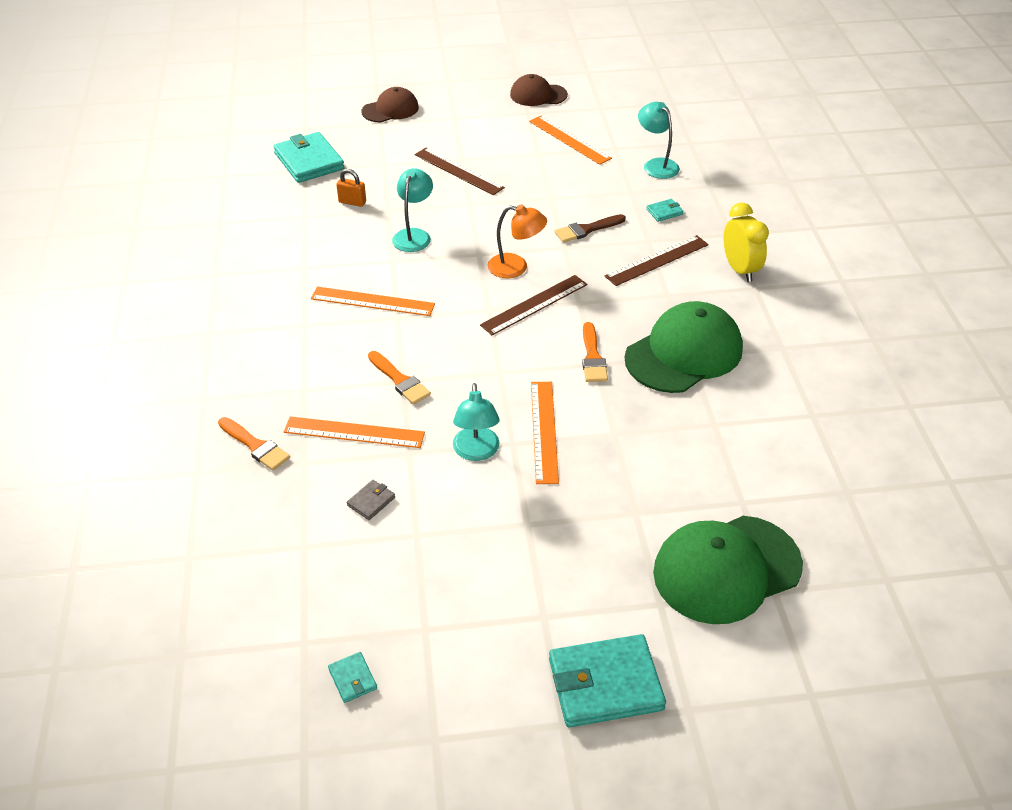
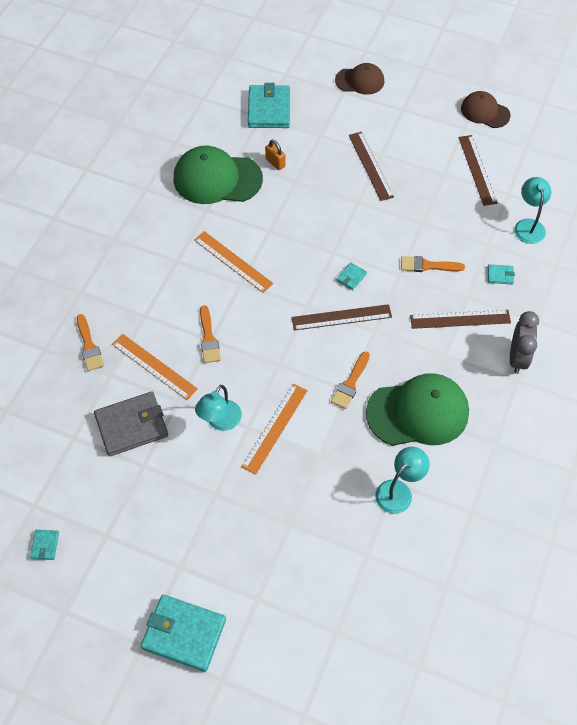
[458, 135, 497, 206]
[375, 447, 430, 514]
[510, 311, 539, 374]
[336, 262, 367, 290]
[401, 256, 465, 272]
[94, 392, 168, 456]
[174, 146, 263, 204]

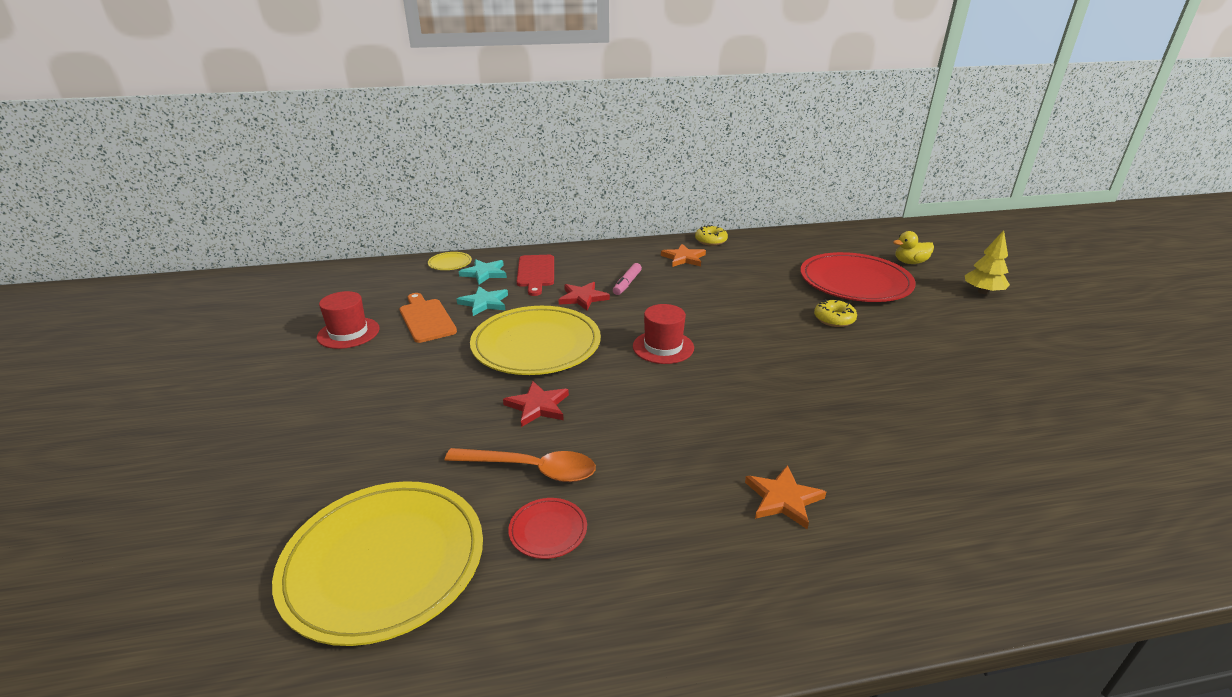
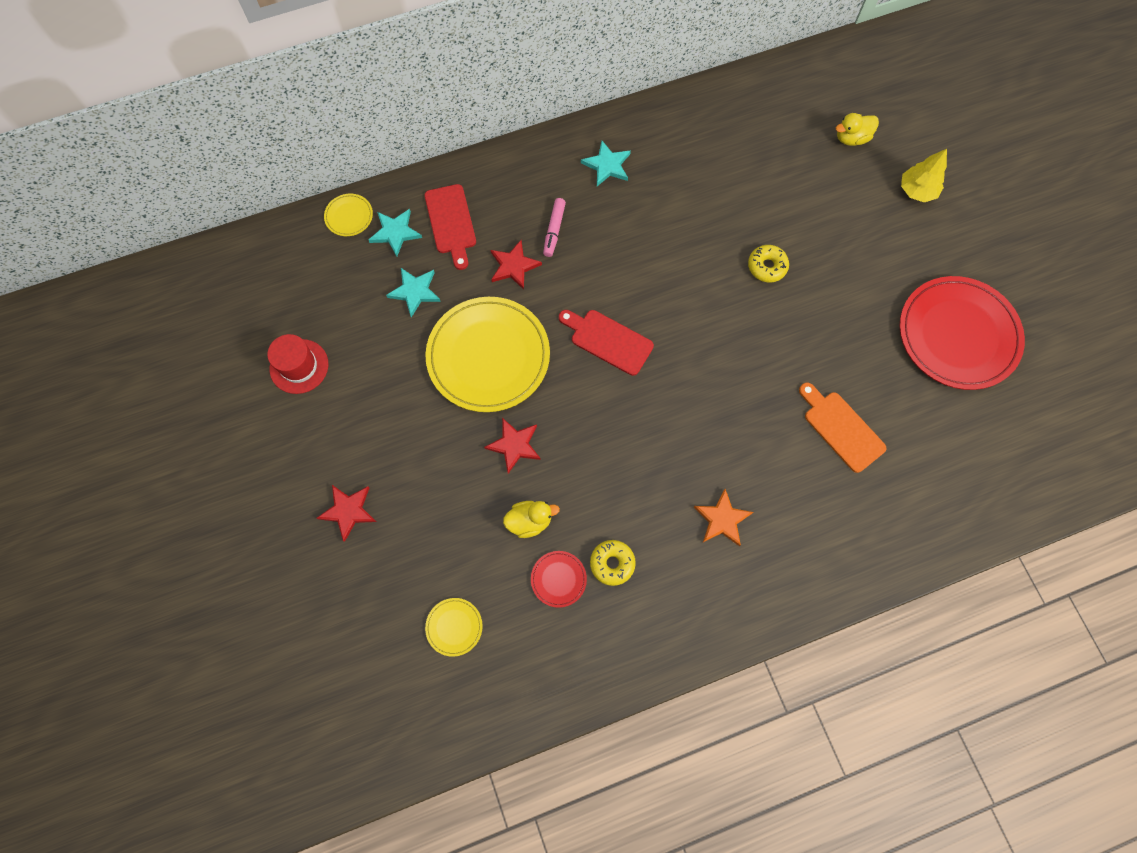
[590, 540, 636, 586]
[581, 141, 631, 186]
[900, 276, 1025, 390]
[799, 383, 887, 473]
[559, 310, 654, 376]
[503, 501, 560, 538]
[425, 598, 483, 657]
[317, 485, 376, 542]

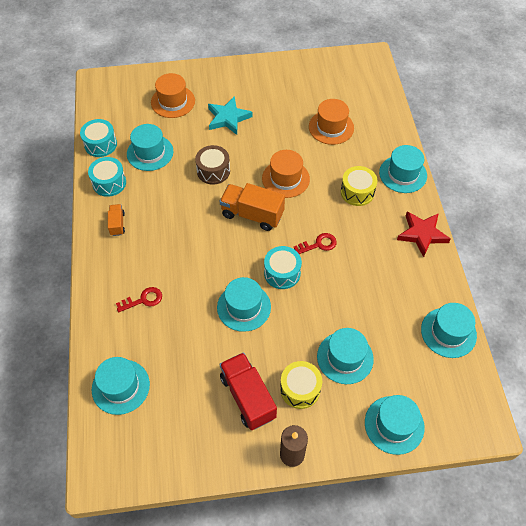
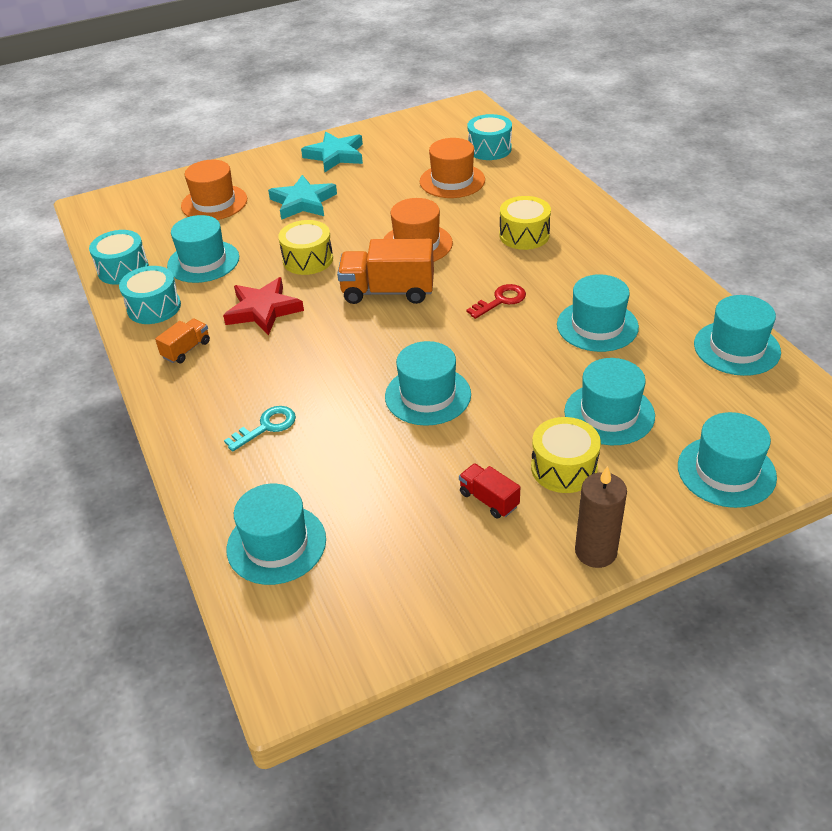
[278, 220, 333, 275]
[557, 274, 639, 352]
[155, 319, 210, 363]
[223, 277, 304, 335]
[467, 114, 512, 160]
[224, 406, 296, 451]
[459, 463, 520, 519]
[301, 132, 363, 172]

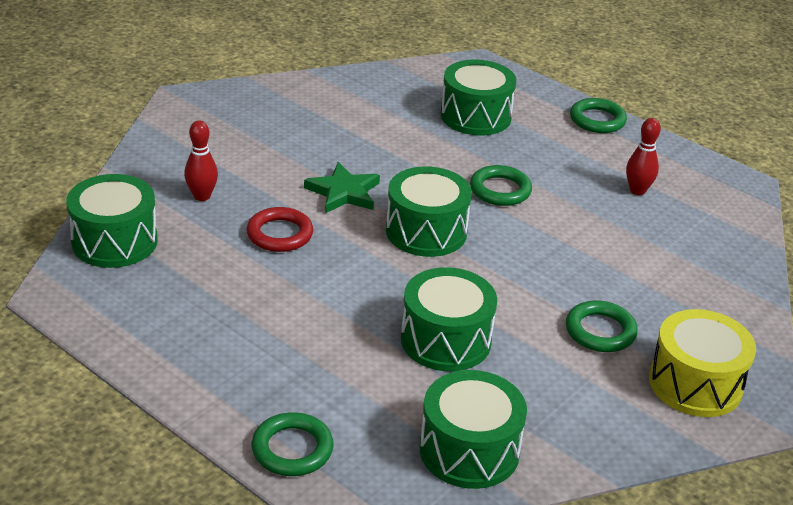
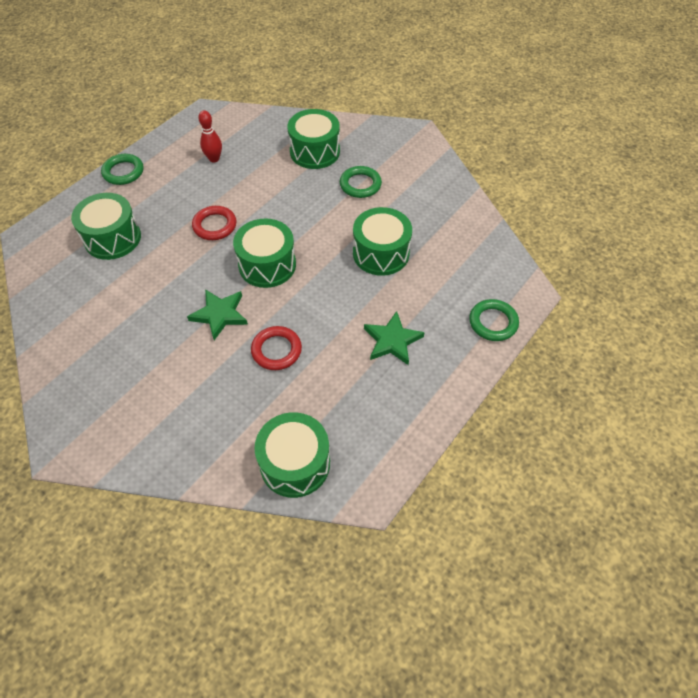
[184, 120, 218, 201] (first image)
[192, 206, 236, 240]
[649, 309, 756, 417] (first image)
[288, 109, 340, 169]
[364, 311, 425, 365]

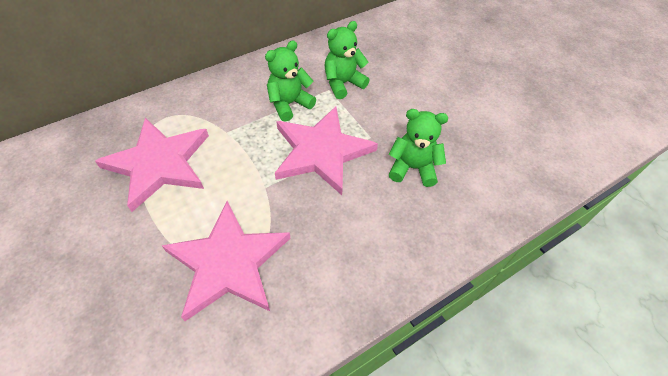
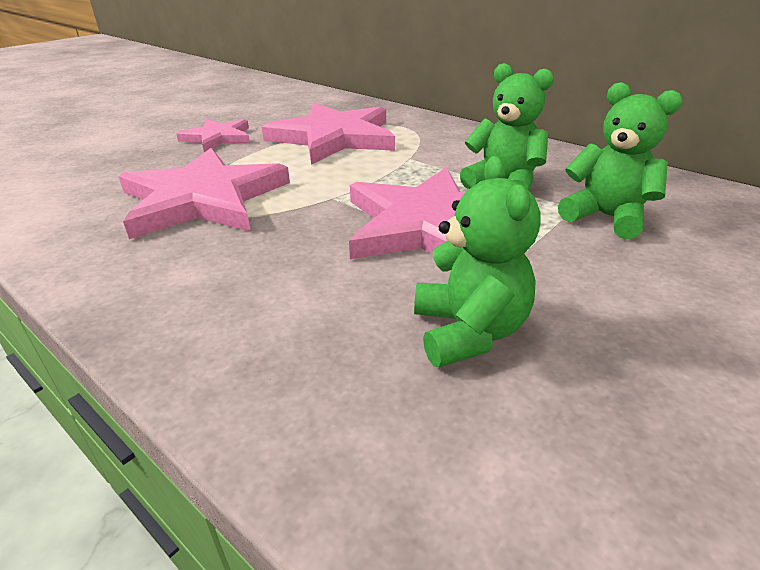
[176, 119, 250, 152]

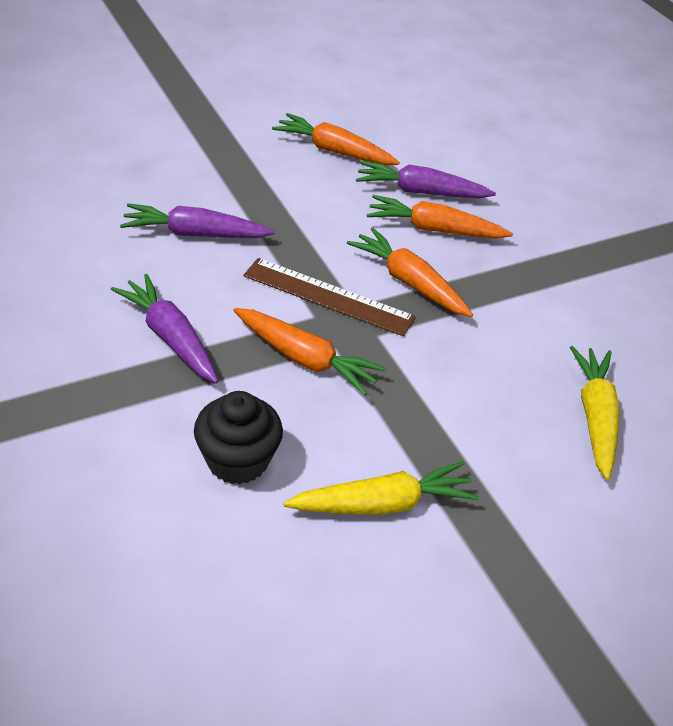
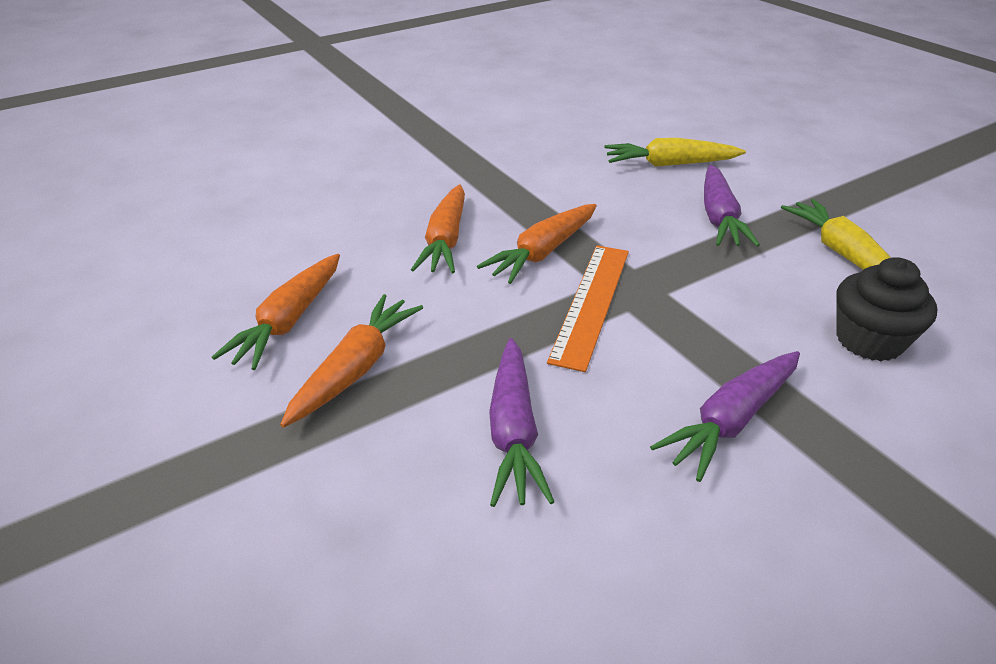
[704, 165, 760, 247]
[547, 245, 629, 372]
[280, 294, 423, 428]

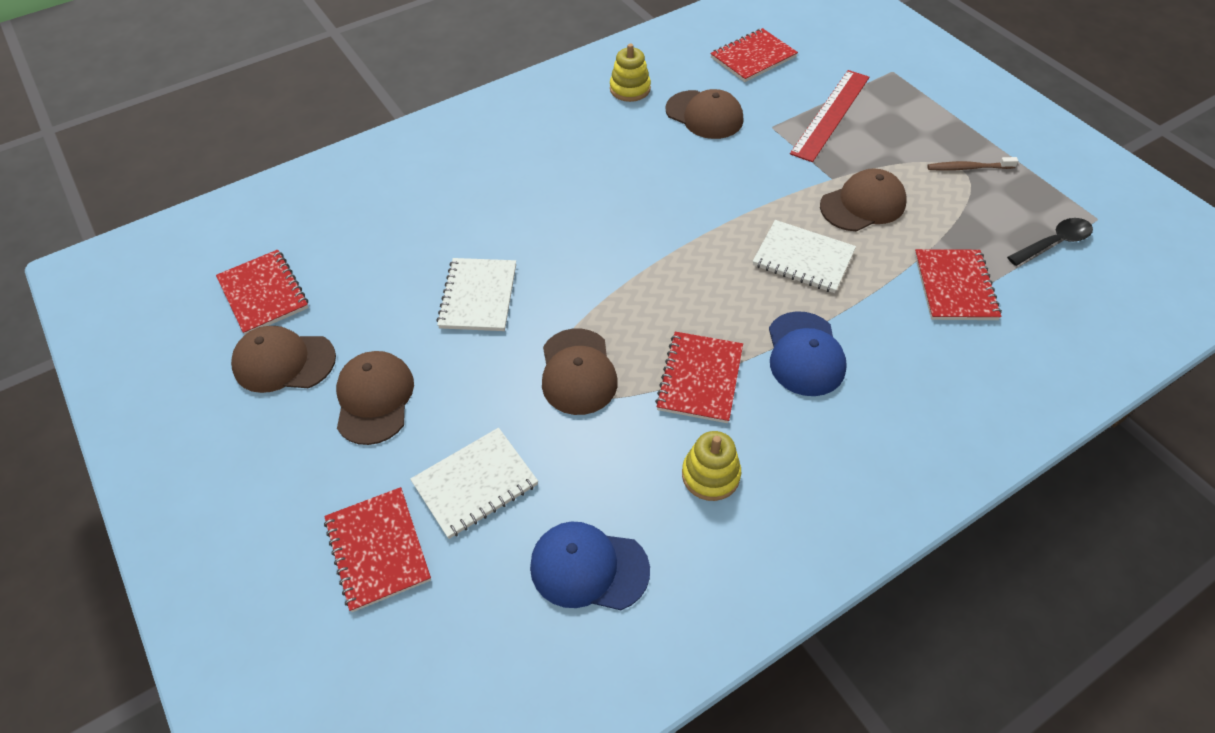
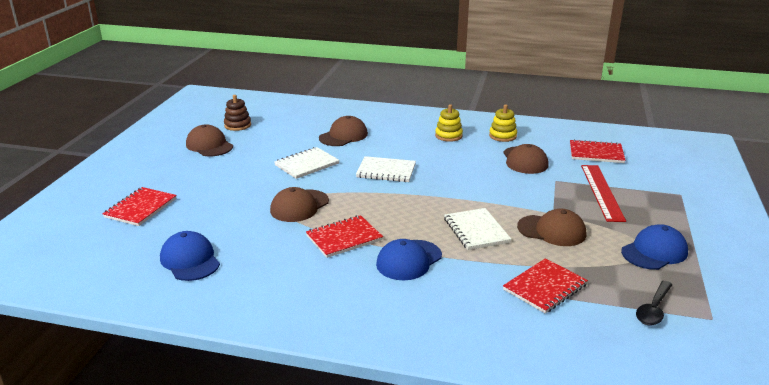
[581, 165, 626, 222]
[621, 224, 688, 270]
[636, 281, 672, 325]
[224, 95, 251, 131]
[319, 116, 368, 146]
[356, 156, 416, 182]
[435, 104, 463, 142]

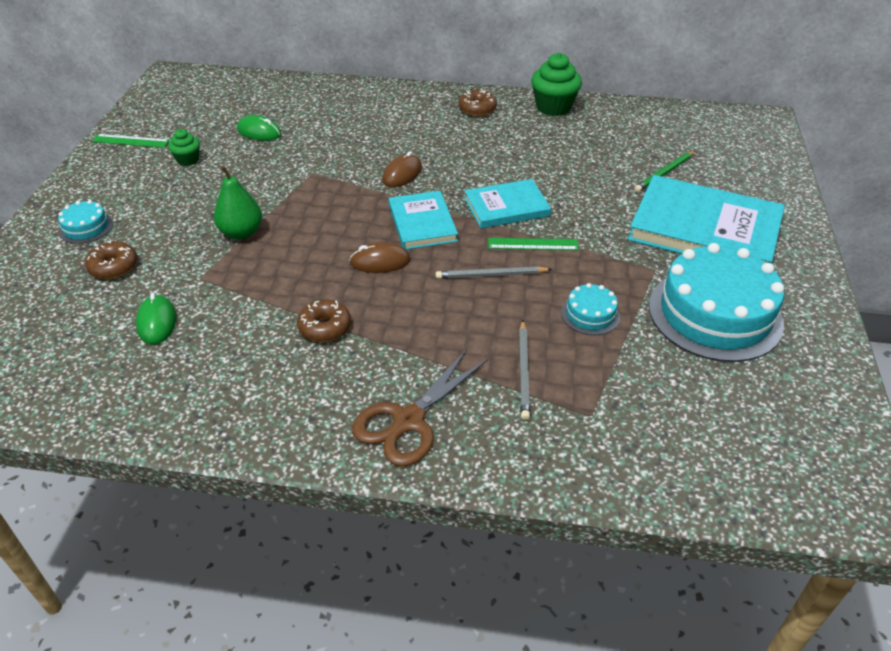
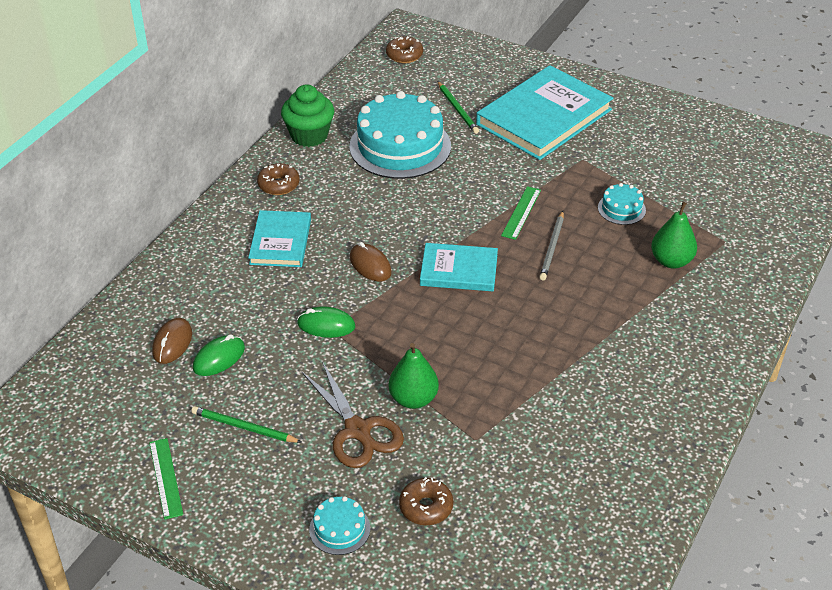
[191, 406, 301, 443]
[149, 438, 183, 520]
[248, 210, 311, 267]
[152, 318, 192, 364]
[349, 91, 451, 179]
[297, 306, 355, 338]
[386, 36, 423, 63]
[651, 202, 697, 268]
[302, 362, 404, 468]

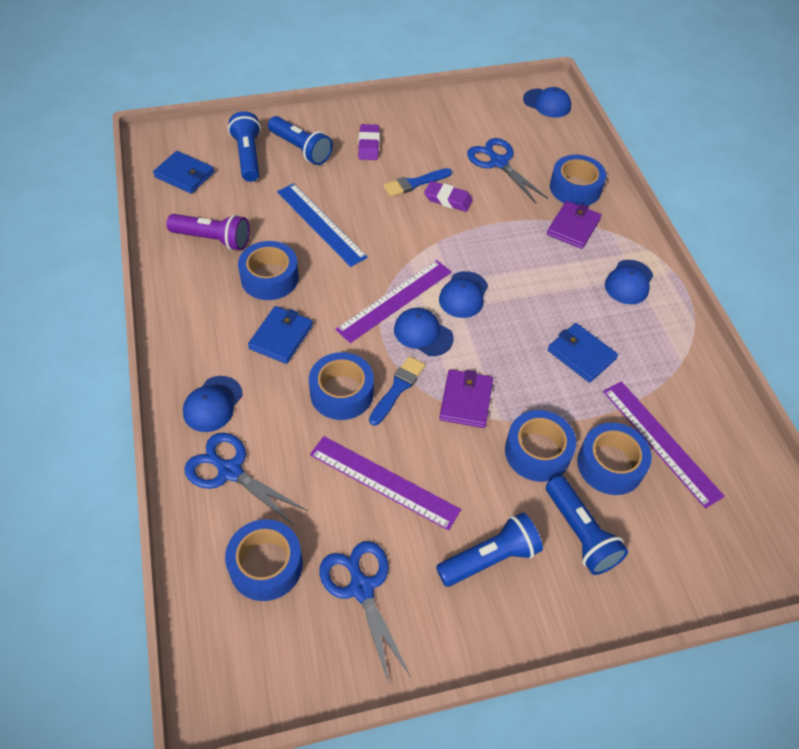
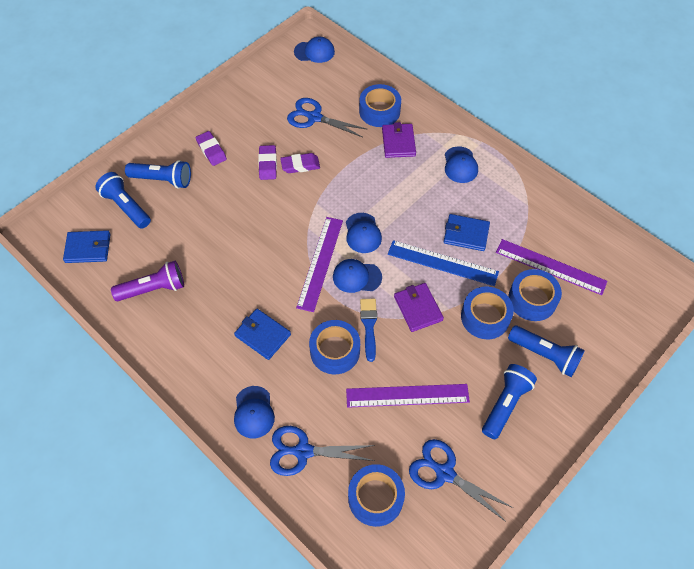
[258, 145, 277, 180]
[388, 240, 499, 286]
[238, 241, 299, 300] (first image)
[234, 309, 291, 360]

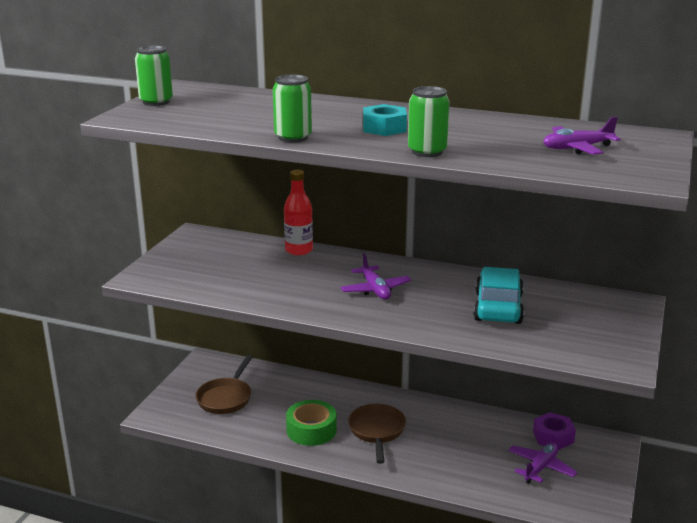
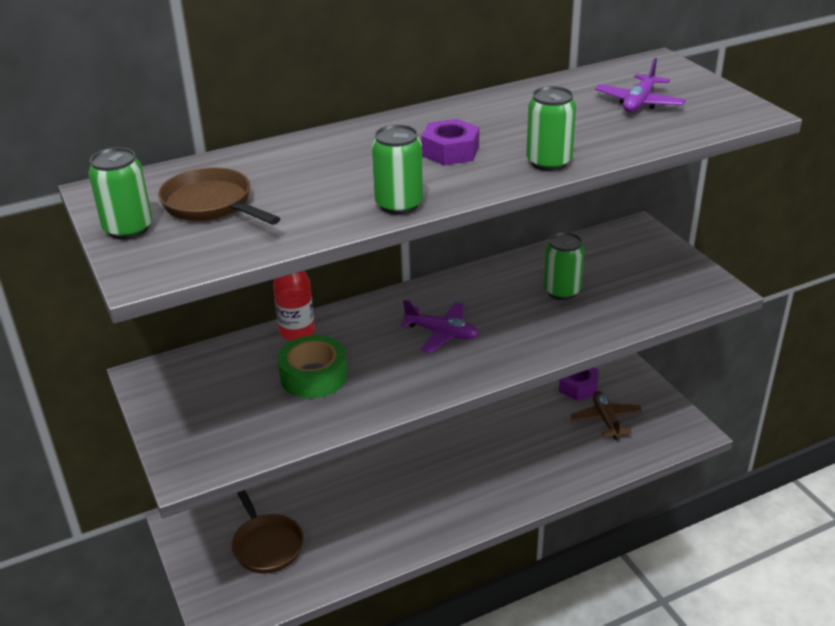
[421, 119, 479, 165]
[544, 232, 585, 300]
[278, 335, 348, 398]
[158, 167, 280, 225]
[570, 391, 643, 440]

